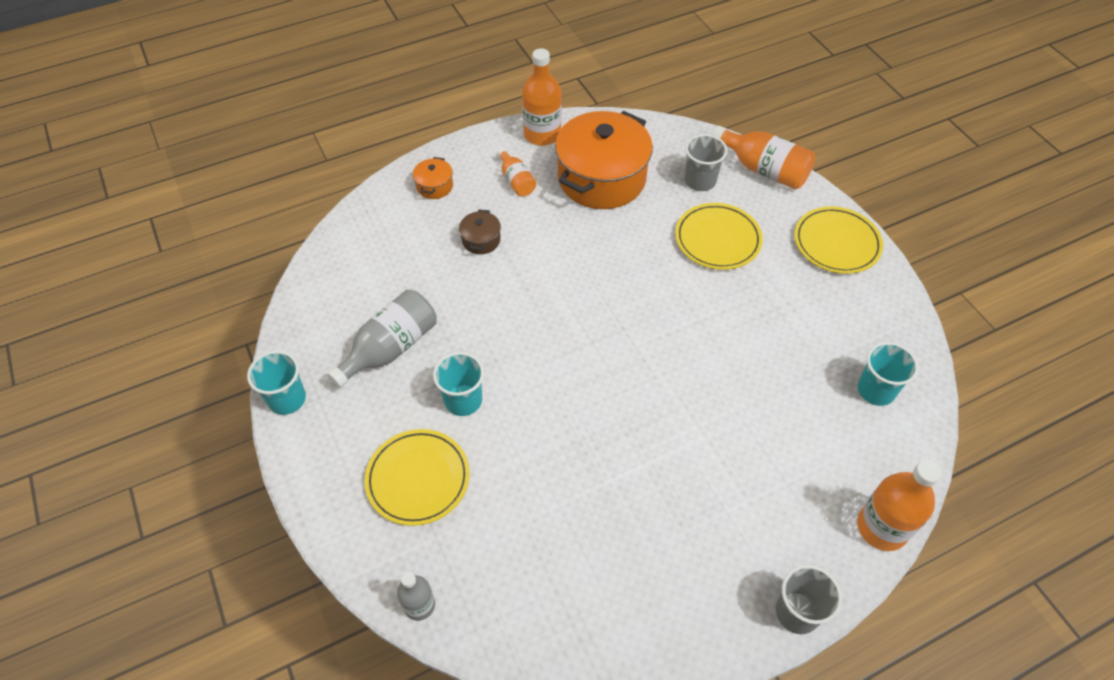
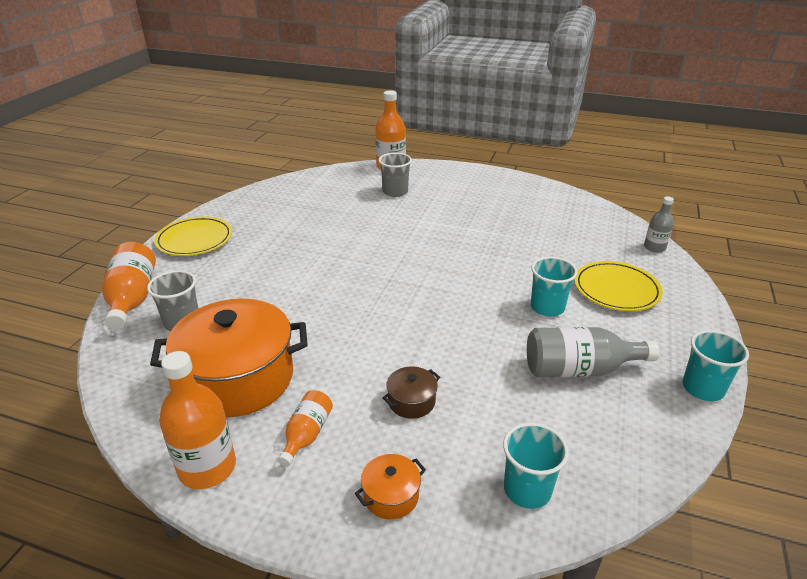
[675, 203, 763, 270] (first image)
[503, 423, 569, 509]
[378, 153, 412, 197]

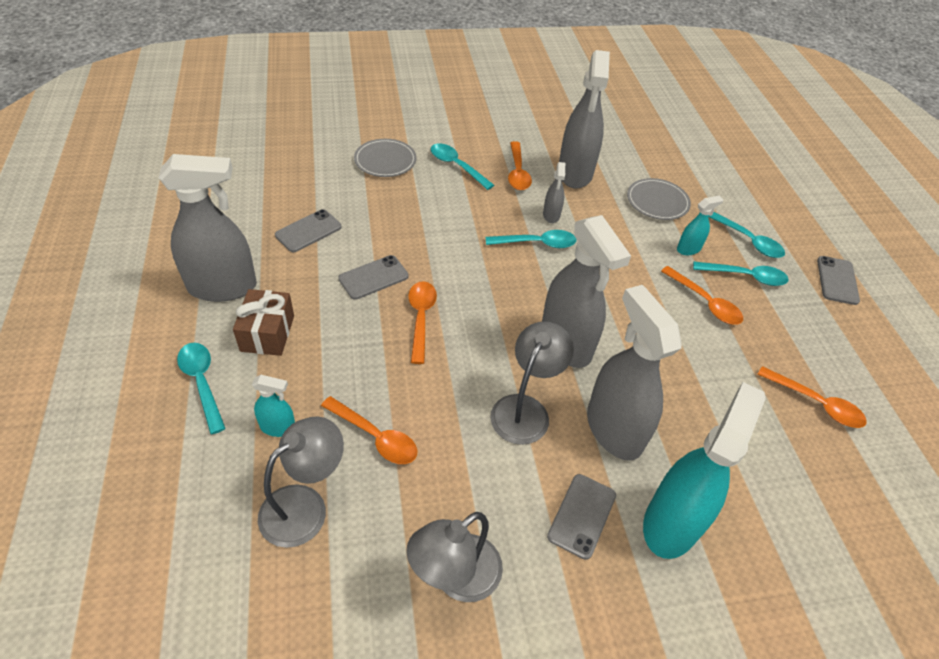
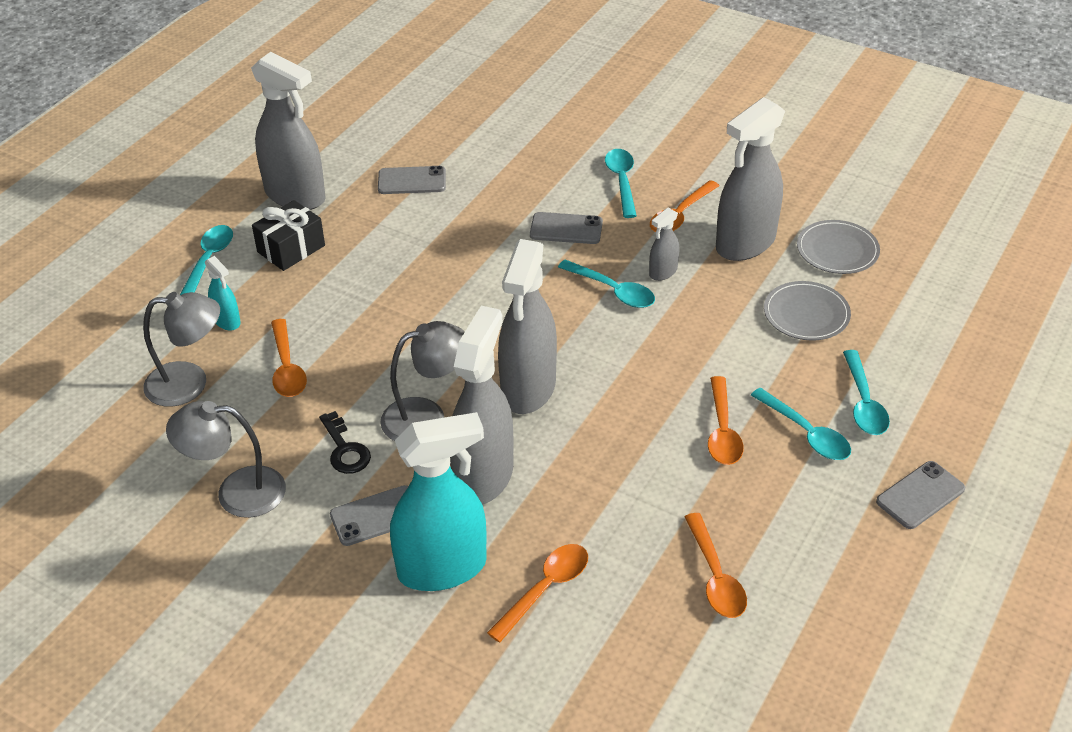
[797, 220, 880, 274]
[677, 195, 724, 255] (first image)
[530, 212, 603, 244]
[487, 544, 588, 643]
[252, 200, 325, 271]
[319, 411, 371, 474]

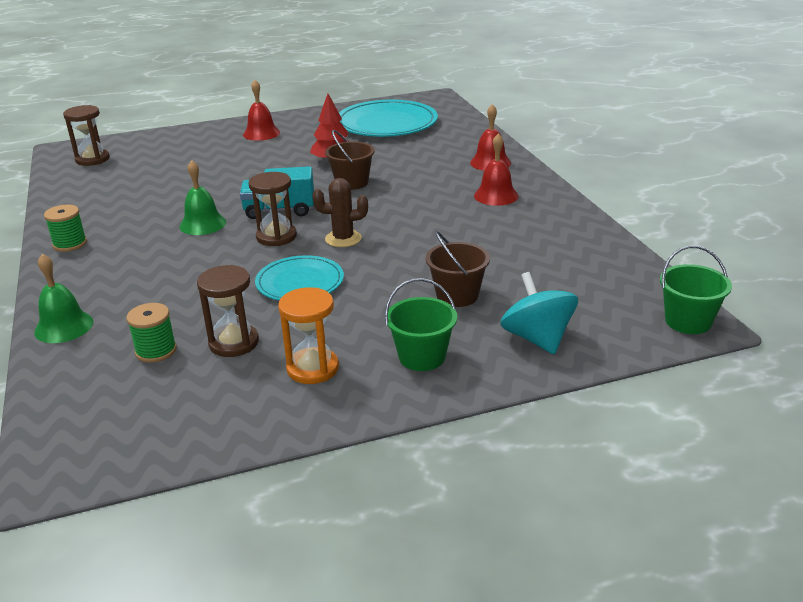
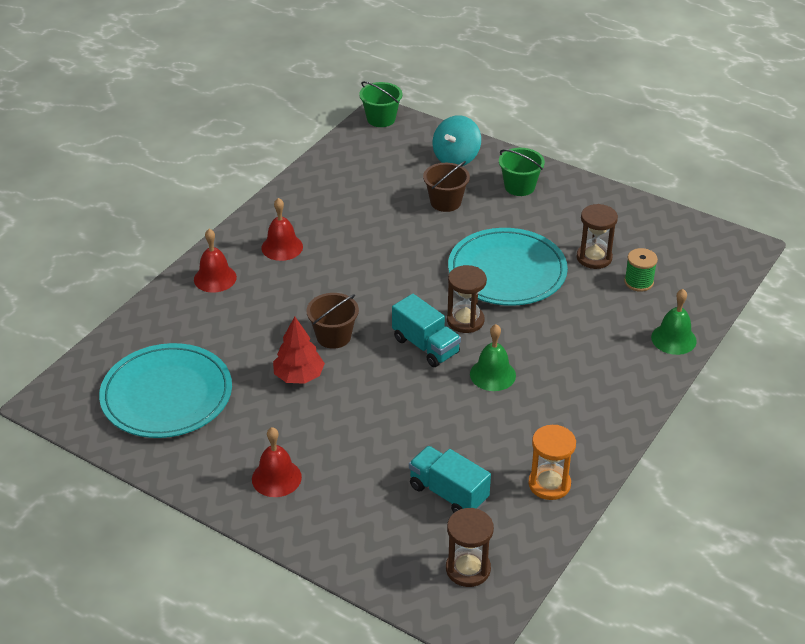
[313, 178, 368, 247] (first image)
[44, 205, 87, 252] (first image)
[448, 228, 568, 306]
[528, 425, 576, 500]
[409, 446, 491, 513]

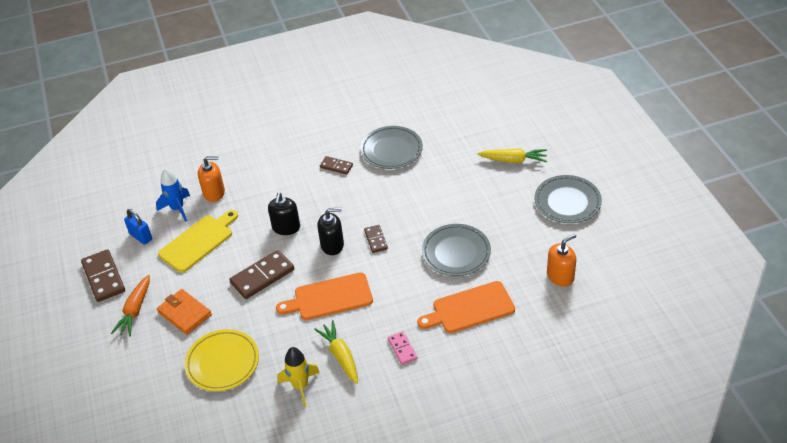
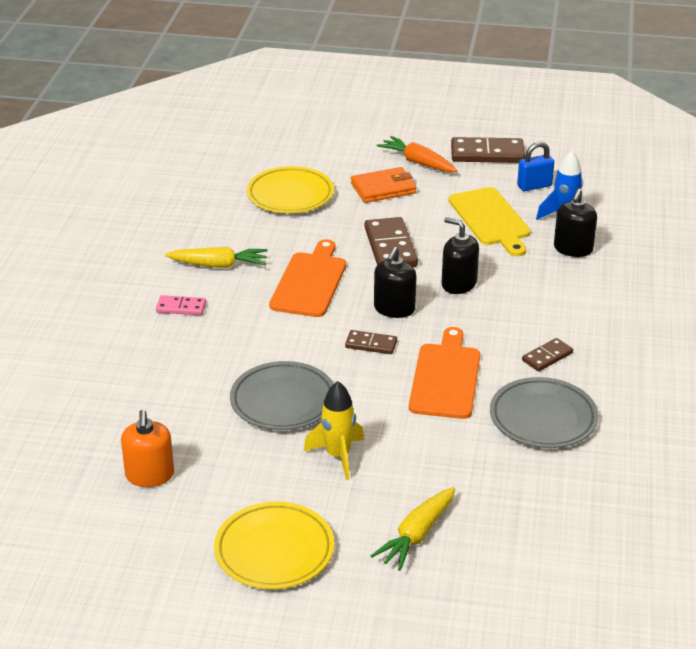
[554, 188, 597, 257]
[214, 502, 334, 589]
[409, 327, 480, 419]
[304, 381, 364, 480]

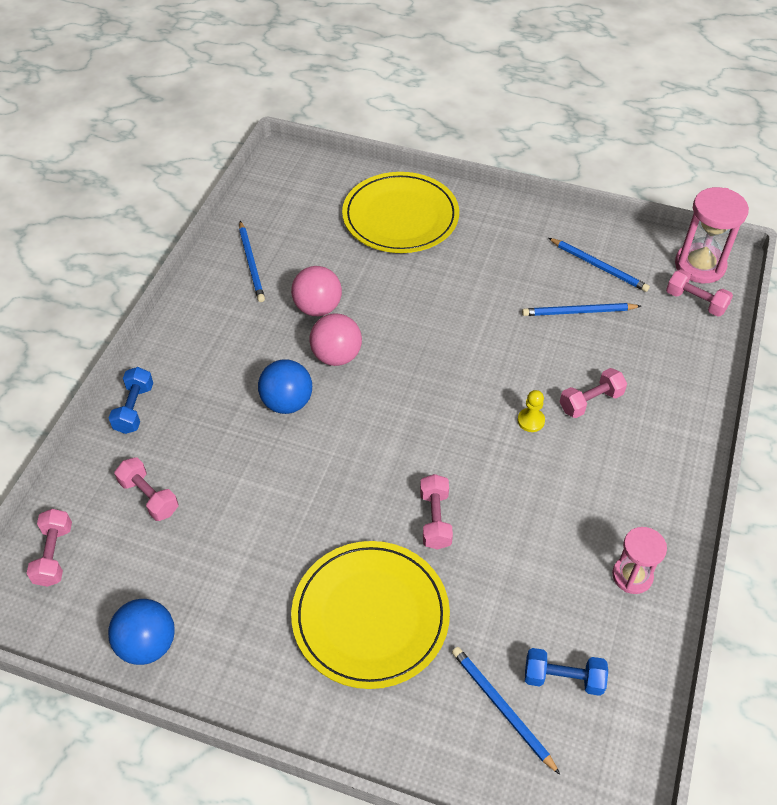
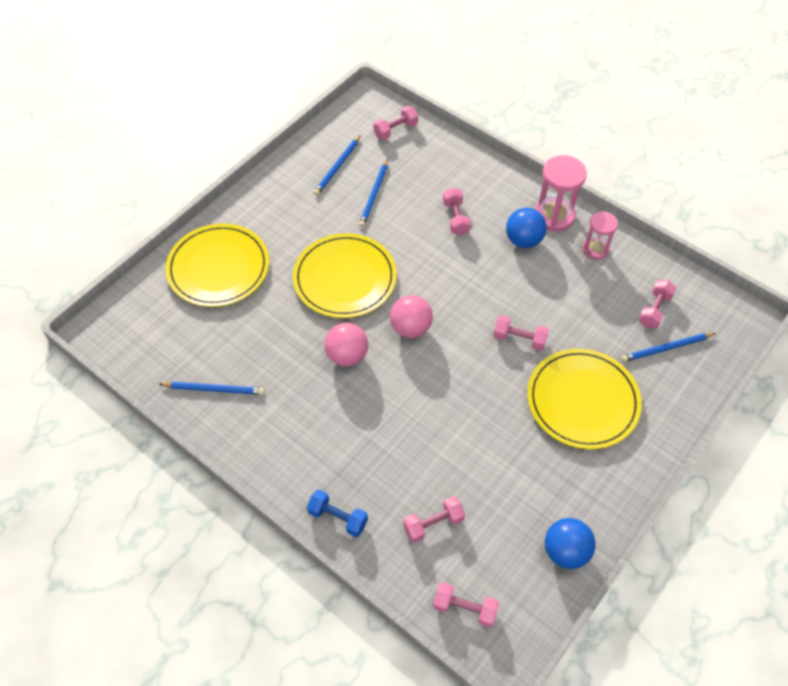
[535, 155, 587, 231]
[314, 135, 361, 195]
[390, 295, 433, 338]
[506, 208, 547, 248]
[518, 390, 545, 432] (first image)
[638, 279, 676, 328]
[293, 233, 397, 318]

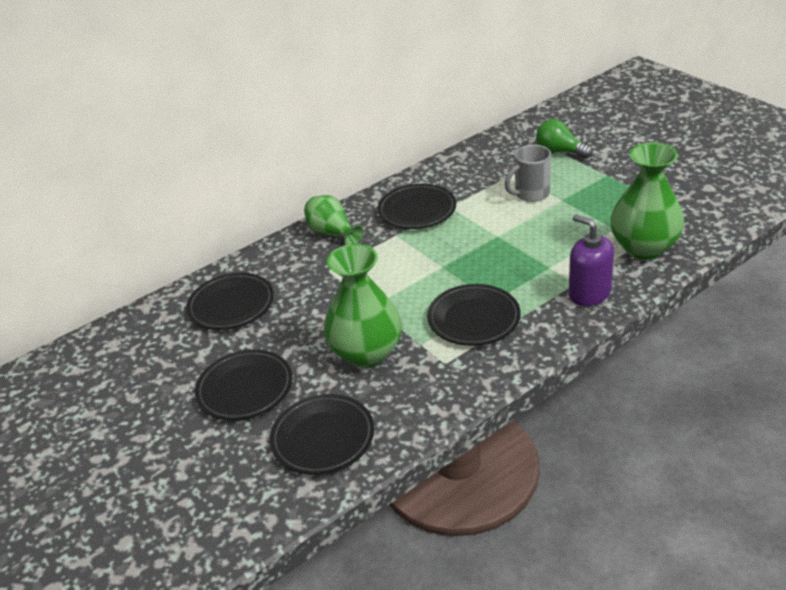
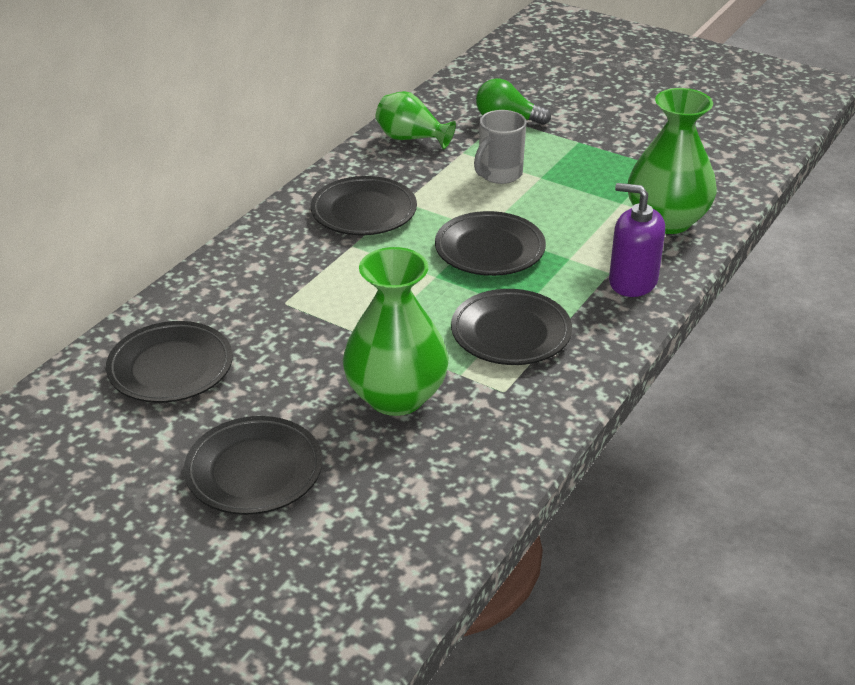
[376, 91, 456, 150]
[435, 211, 546, 276]

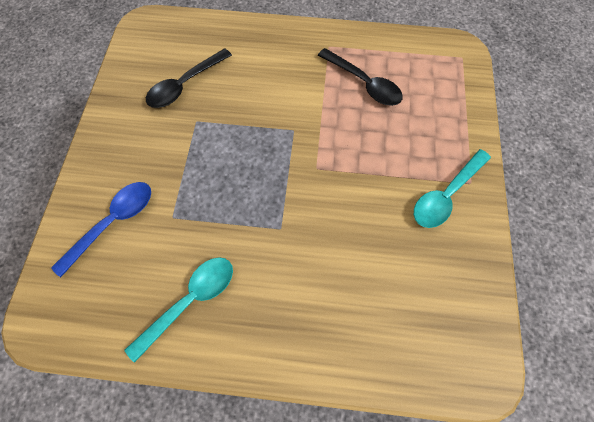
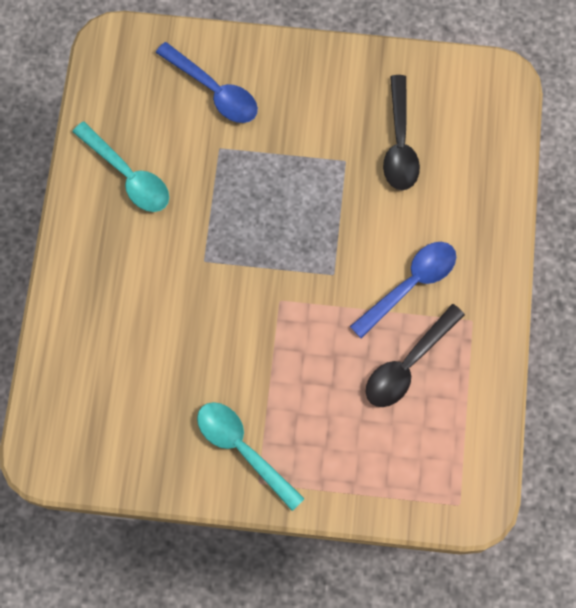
[383, 75, 420, 190]
[350, 242, 456, 338]

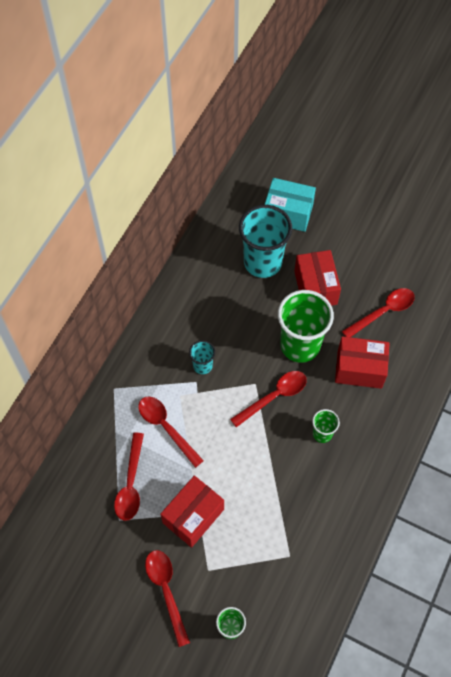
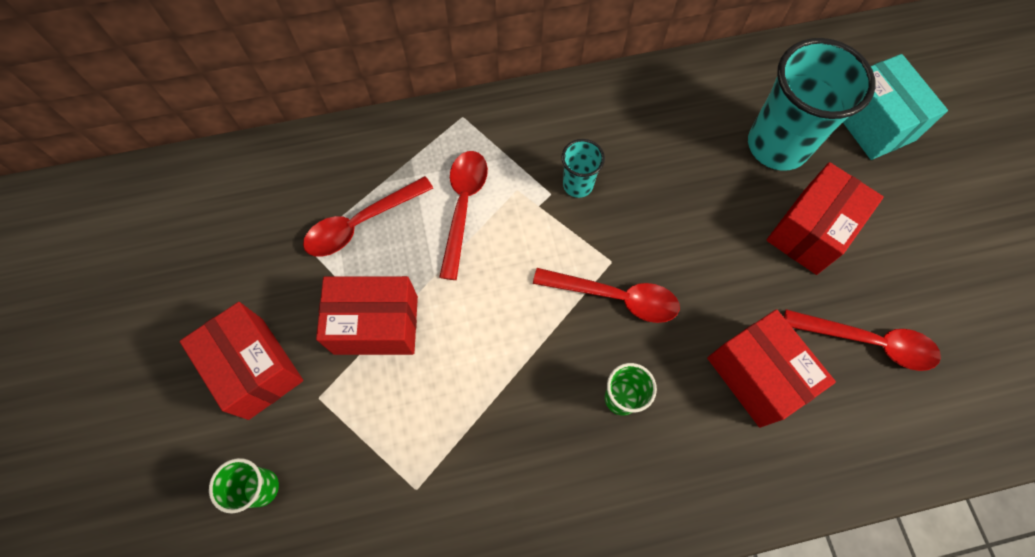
[278, 290, 334, 363] (first image)
[180, 302, 303, 420]

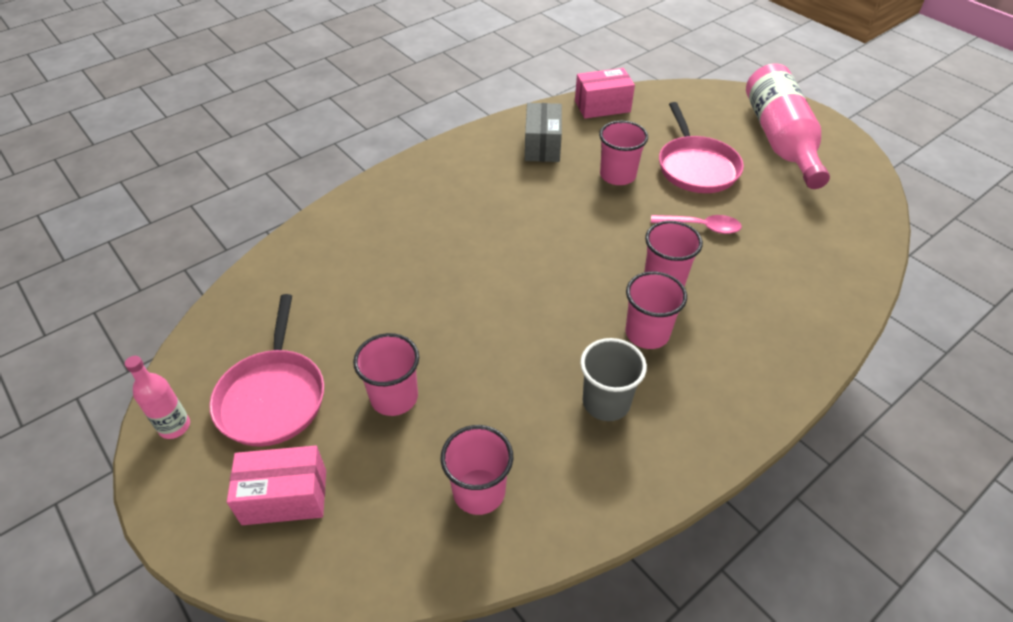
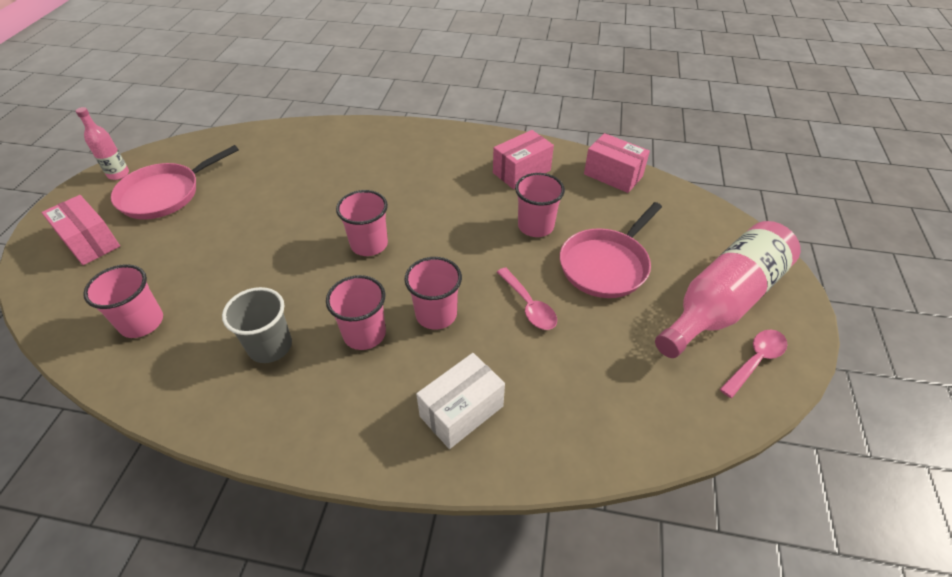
[493, 130, 554, 189]
[336, 190, 388, 256]
[720, 330, 787, 398]
[416, 353, 505, 449]

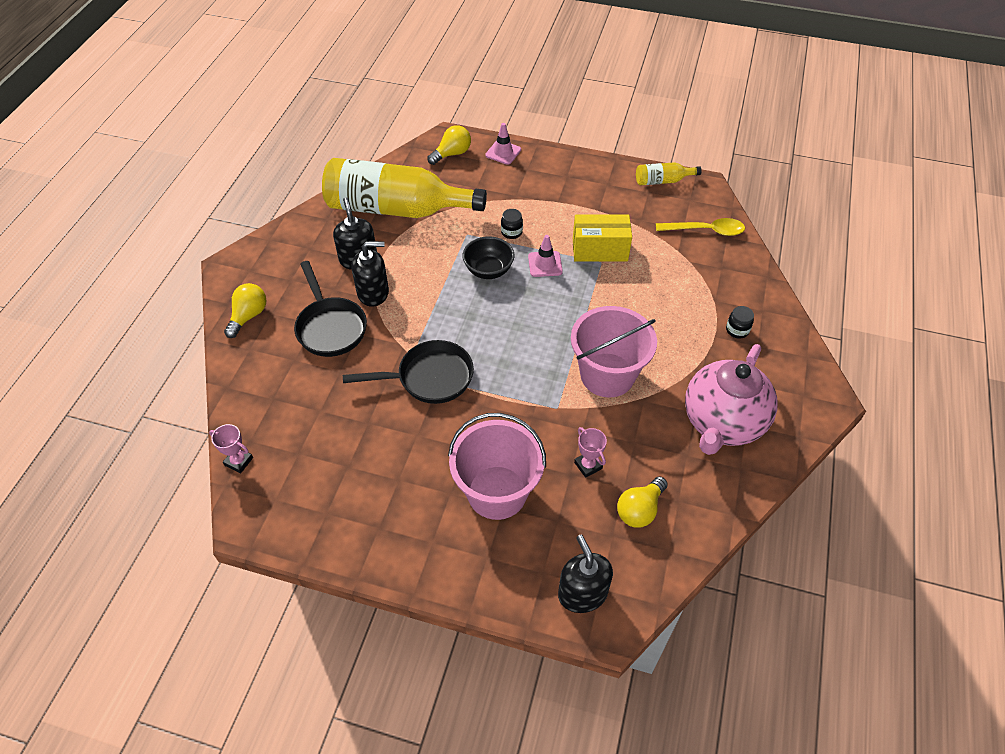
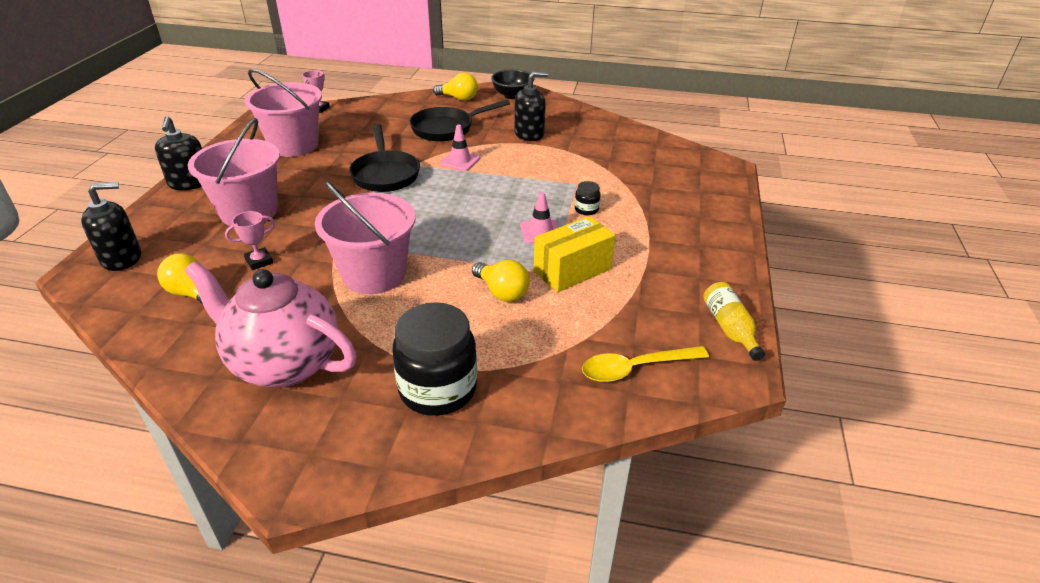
[440, 125, 480, 171]
[472, 260, 530, 302]
[322, 158, 487, 218] (first image)
[534, 216, 615, 292]
[582, 346, 709, 382]
[491, 69, 535, 99]
[155, 116, 202, 190]
[392, 302, 477, 416]
[245, 69, 322, 157]

